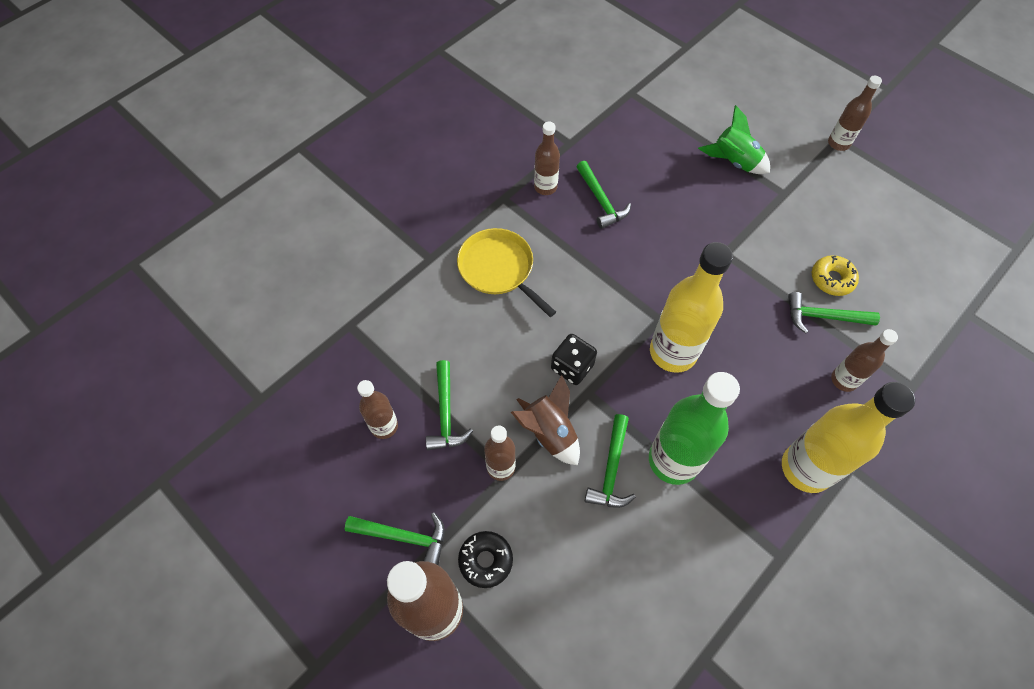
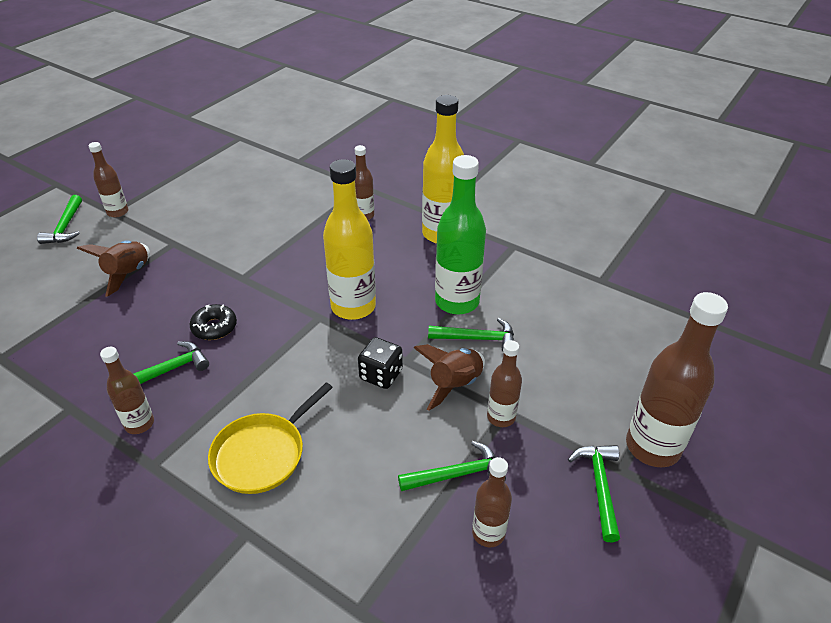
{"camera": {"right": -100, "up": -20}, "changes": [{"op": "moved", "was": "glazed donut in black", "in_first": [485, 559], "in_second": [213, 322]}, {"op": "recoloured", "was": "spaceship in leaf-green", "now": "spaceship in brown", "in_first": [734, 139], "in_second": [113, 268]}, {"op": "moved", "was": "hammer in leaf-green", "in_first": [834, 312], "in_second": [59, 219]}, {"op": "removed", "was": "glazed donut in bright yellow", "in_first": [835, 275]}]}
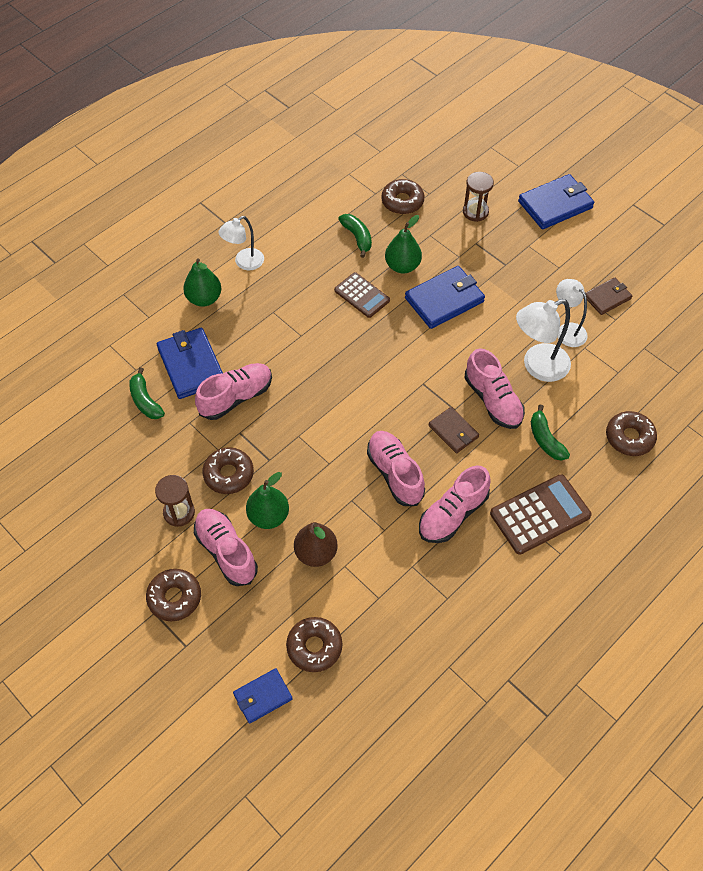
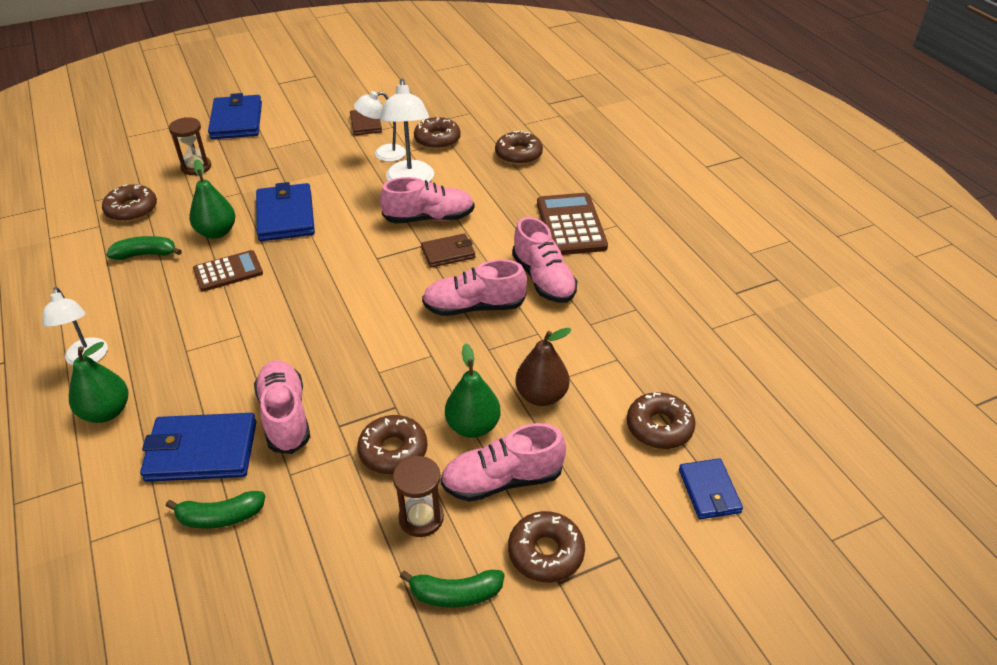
{"camera": {"right": -70, "up": -15}, "changes": [{"op": "moved", "was": "banana fruit in leaf-green", "in_first": [550, 433], "in_second": [452, 589]}, {"op": "added", "now": "glazed donut in brown", "in_second": [437, 133]}]}
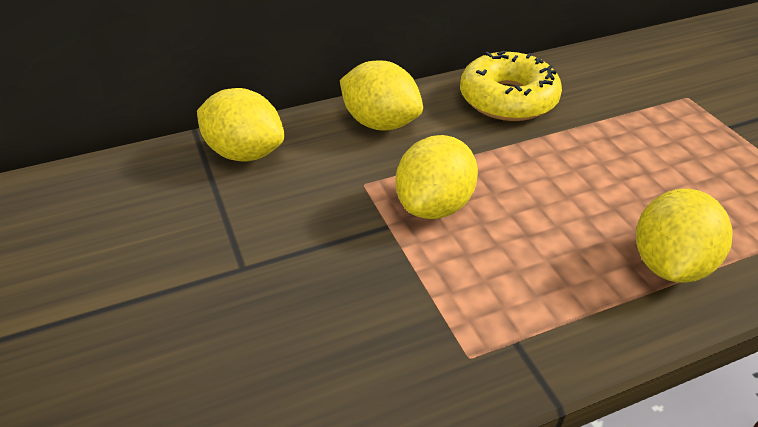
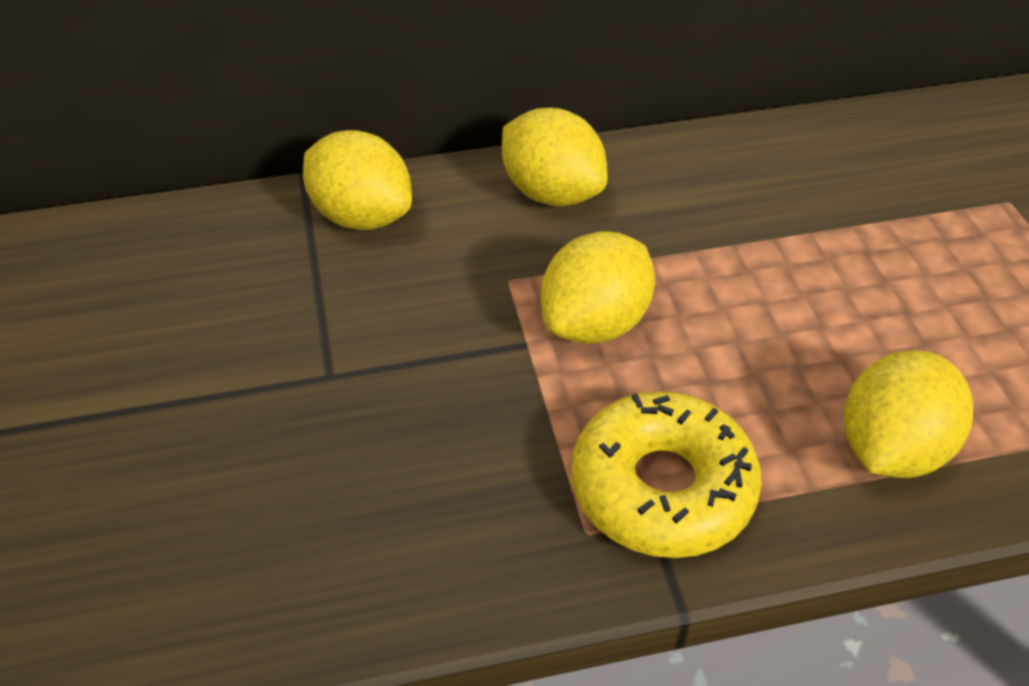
{"camera": {"right": 10, "up": 5}, "changes": [{"op": "moved", "was": "glazed donut in bright yellow", "in_first": [511, 86], "in_second": [666, 474]}]}
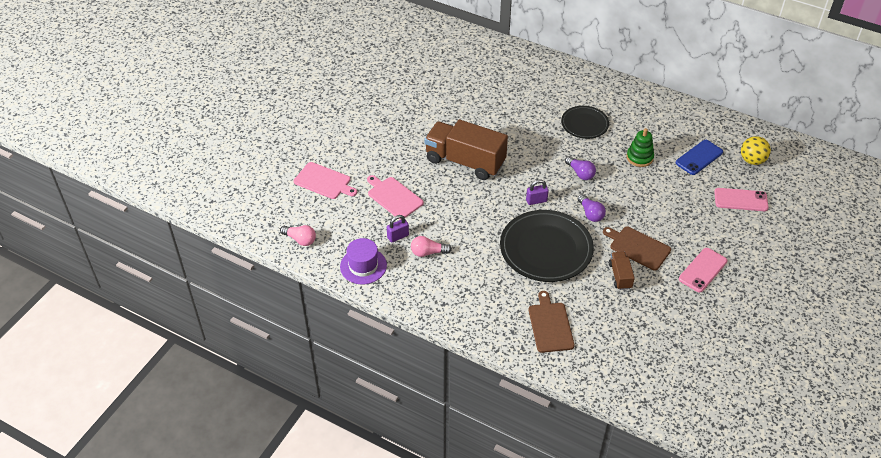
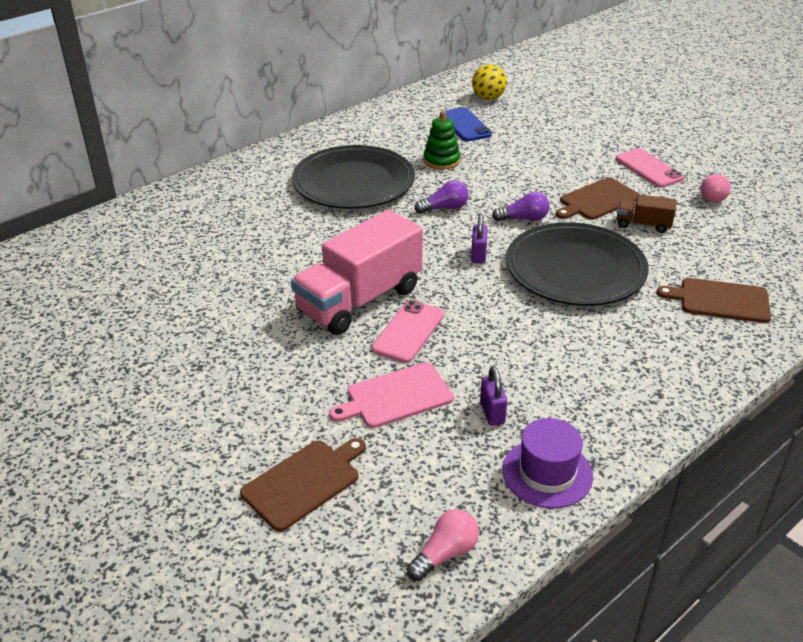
{"camera": {"right": -70, "up": -10}, "changes": [{"op": "recoloured", "was": "bread board in rose-pink", "now": "bread board in brown", "in_first": [325, 180], "in_second": [303, 485]}, {"op": "moved", "was": "lightbulb in rose-pink", "in_first": [431, 246], "in_second": [716, 186]}, {"op": "recoloured", "was": "truck in brown", "now": "truck in rose-pink", "in_first": [466, 149], "in_second": [357, 272]}, {"op": "resized", "was": "plate in black", "in_first": [585, 122], "in_second": [353, 177], "ratio": 1.75}, {"op": "moved", "was": "mobile phone in rose-pink", "in_first": [741, 199], "in_second": [408, 331]}]}
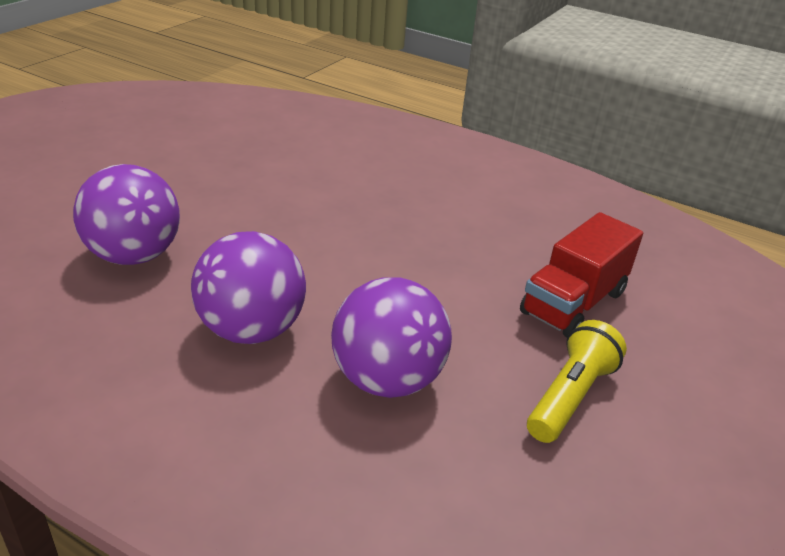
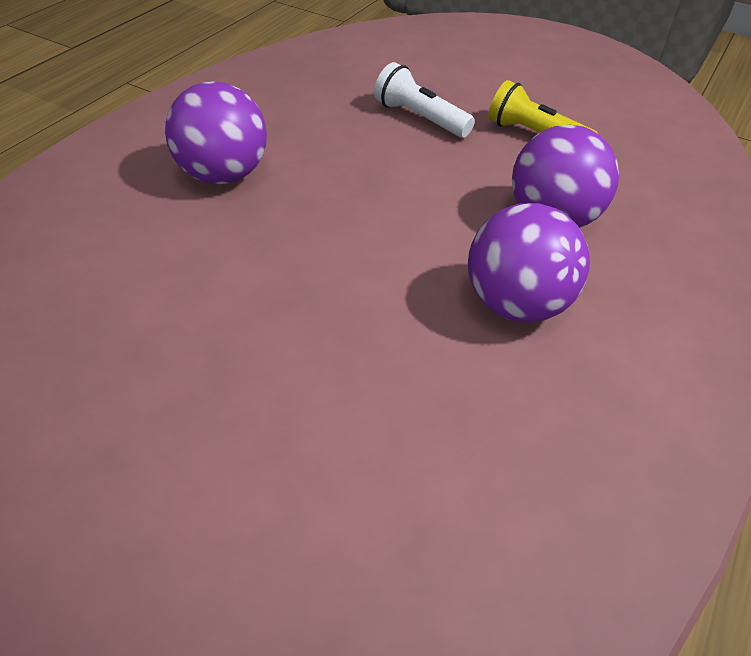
{"camera": {"right": -90, "up": 10}, "changes": [{"op": "moved", "was": "sphere in purple", "in_first": [126, 214], "in_second": [216, 133]}, {"op": "replaced", "was": "truck in red", "now": "torch in pure white", "in_first": [581, 274], "in_second": [424, 100]}]}
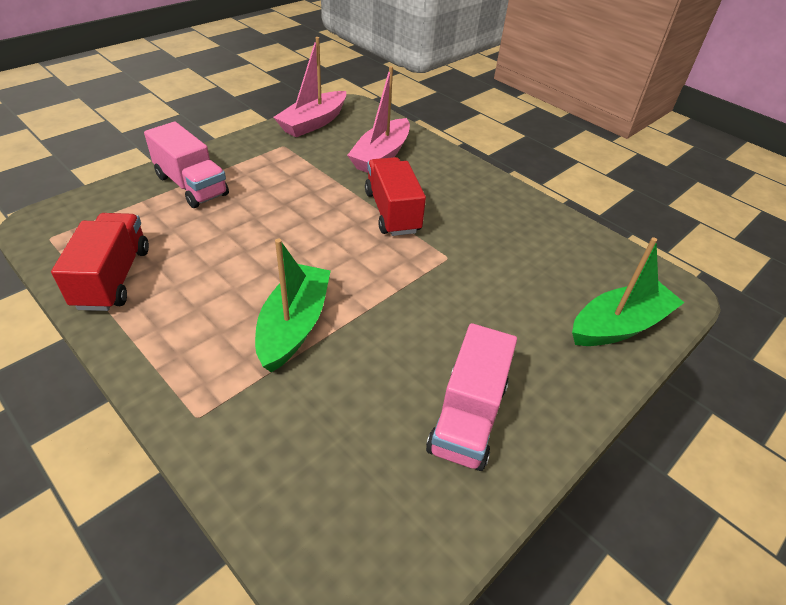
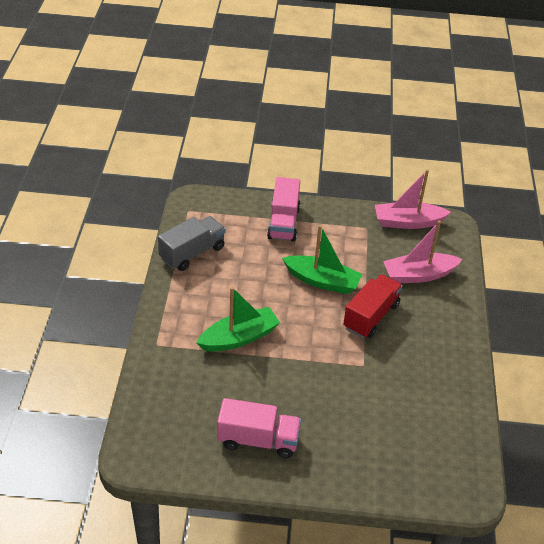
{"camera": {"right": 50, "up": 0}, "changes": [{"op": "recoloured", "was": "truck in red", "now": "truck in grey", "in_first": [100, 262], "in_second": [191, 243]}, {"op": "turned", "was": "truck in rose-pink", "in_first": [471, 397], "in_second": [259, 428], "clockwise": -150}, {"op": "moved", "was": "boat in leaf-green", "in_first": [628, 291], "in_second": [322, 259]}]}
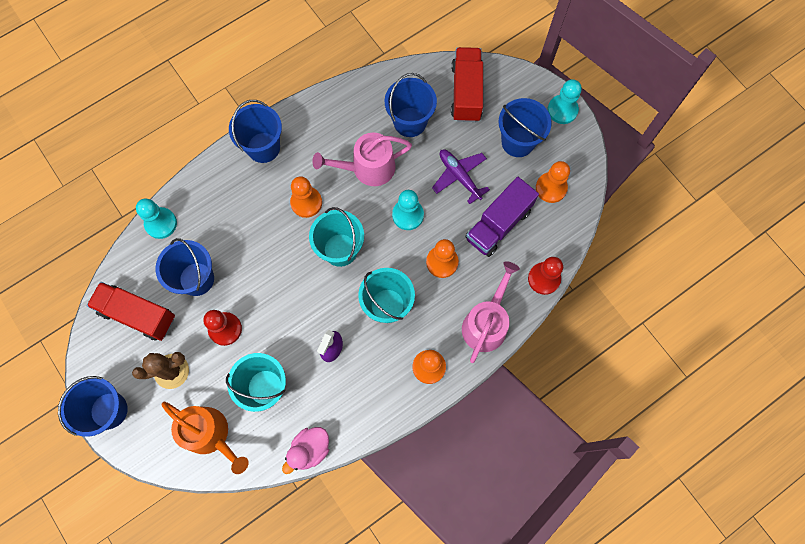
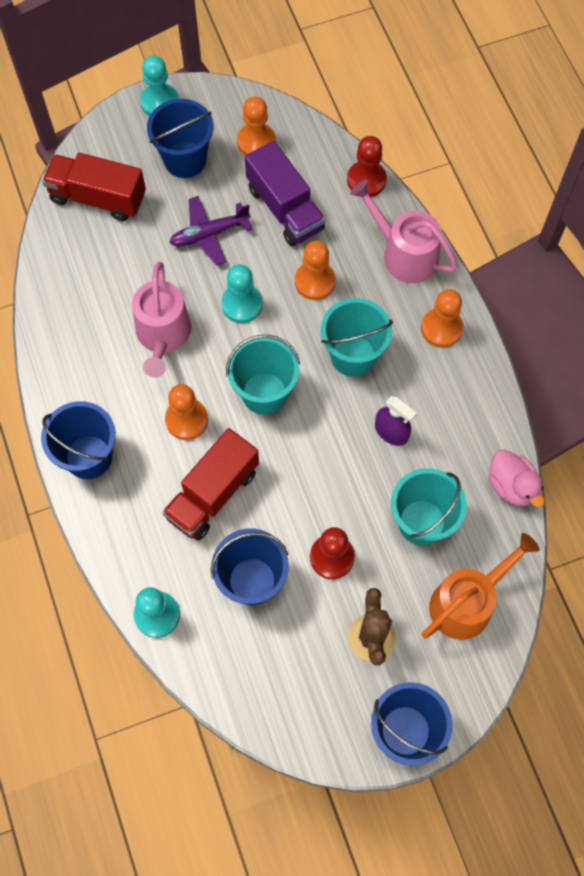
{"camera": {"right": -75, "up": -5}, "changes": [{"op": "moved", "was": "truck in red", "in_first": [131, 311], "in_second": [210, 484]}, {"op": "removed", "was": "bucket in royal blue", "in_first": [411, 105]}]}
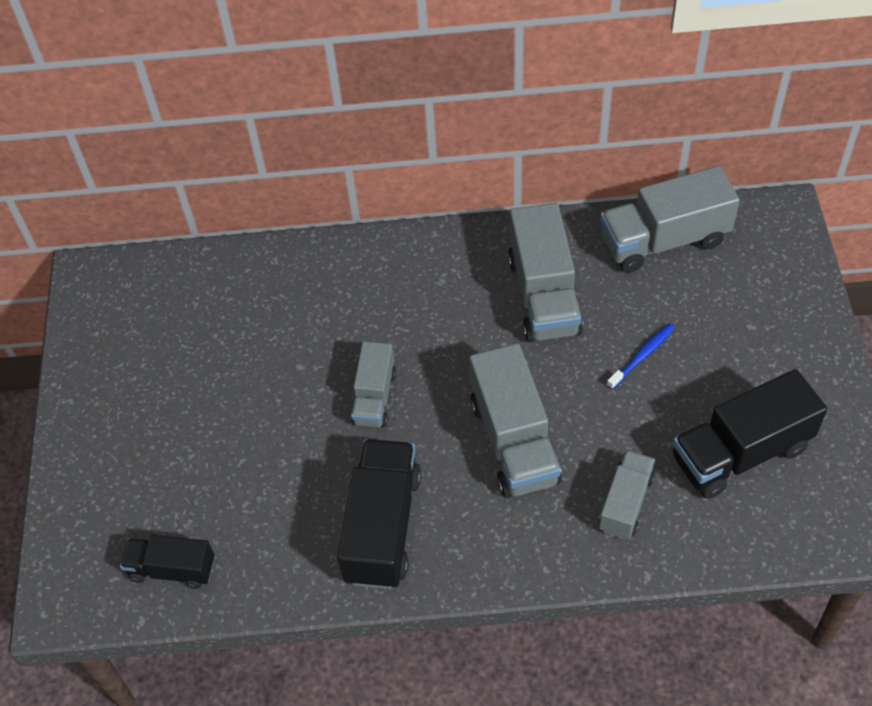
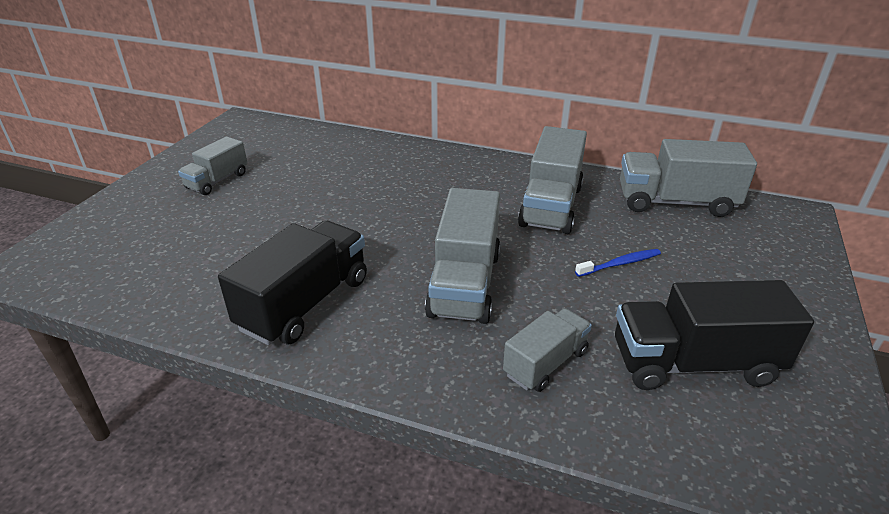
{"camera": {"right": 20, "up": -20}, "changes": [{"op": "removed", "was": "truck in black", "in_first": [167, 562]}, {"op": "moved", "was": "truck in grey", "in_first": [373, 384], "in_second": [213, 165]}]}
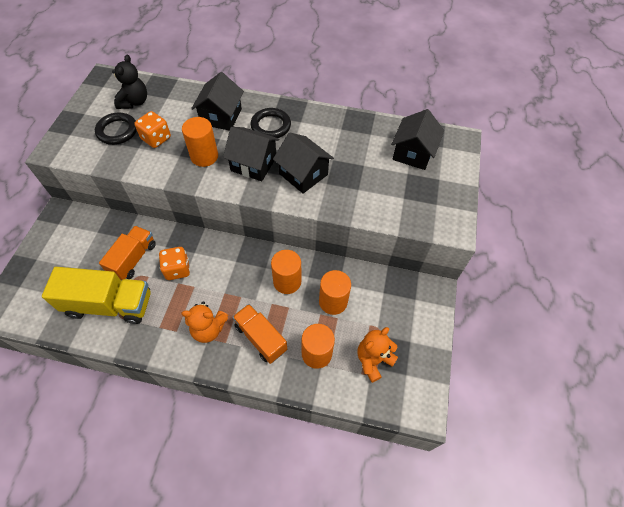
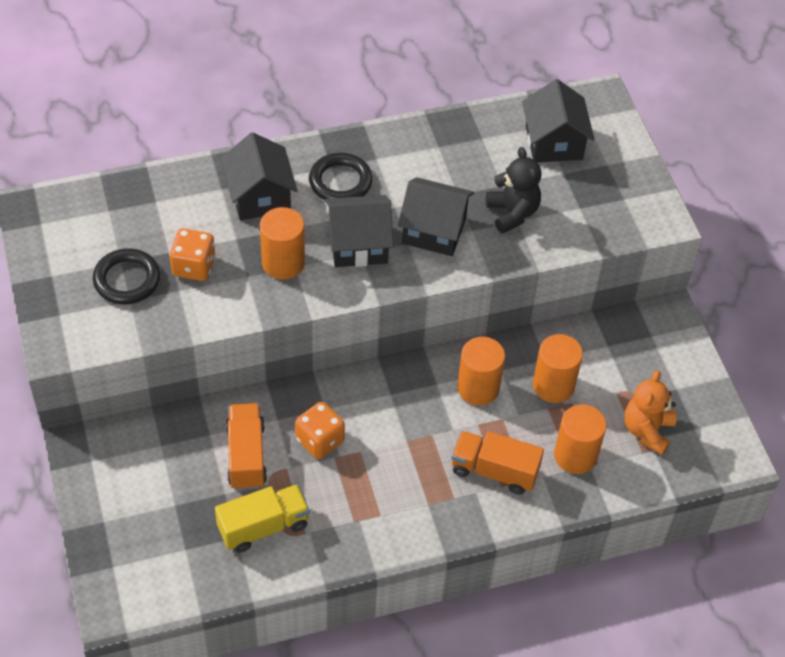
{"camera": {"right": -30, "up": -5}, "changes": [{"op": "resized", "was": "truck in bright yellow", "in_first": [96, 295], "in_second": [262, 518], "ratio": 0.66}, {"op": "moved", "was": "teddy in black", "in_first": [129, 82], "in_second": [513, 190]}, {"op": "removed", "was": "teddy in orange-coloured", "in_first": [204, 322]}]}
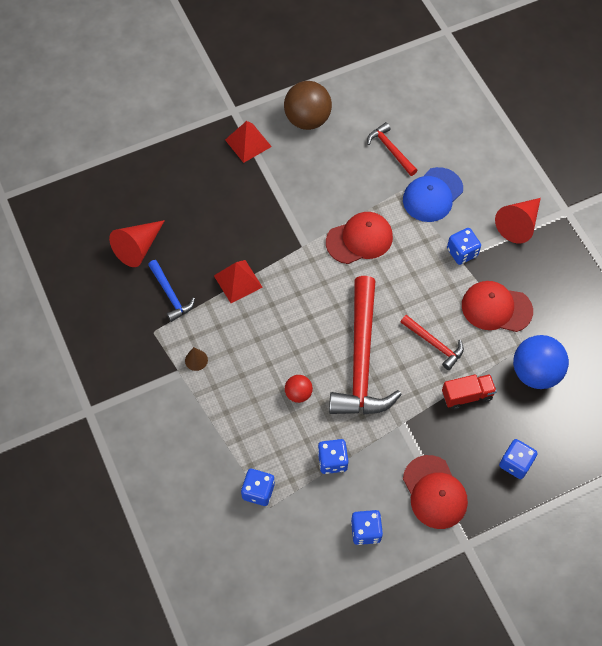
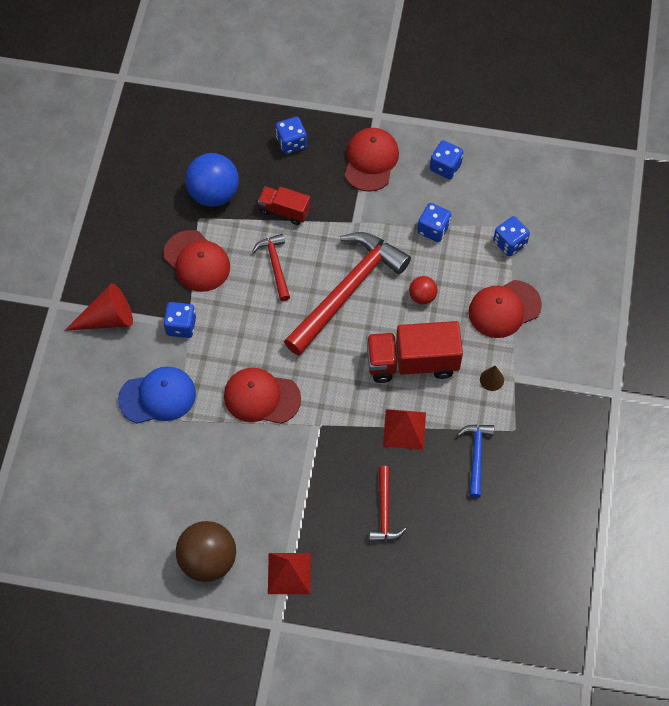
{"camera": {"right": -145, "up": 0}, "changes": [{"op": "removed", "was": "cone shape in red", "in_first": [137, 243]}, {"op": "moved", "was": "hammer in red", "in_first": [392, 149], "in_second": [387, 504]}, {"op": "added", "now": "truck in red", "in_second": [414, 352]}, {"op": "added", "now": "peaked cap in red", "in_second": [505, 309]}]}
